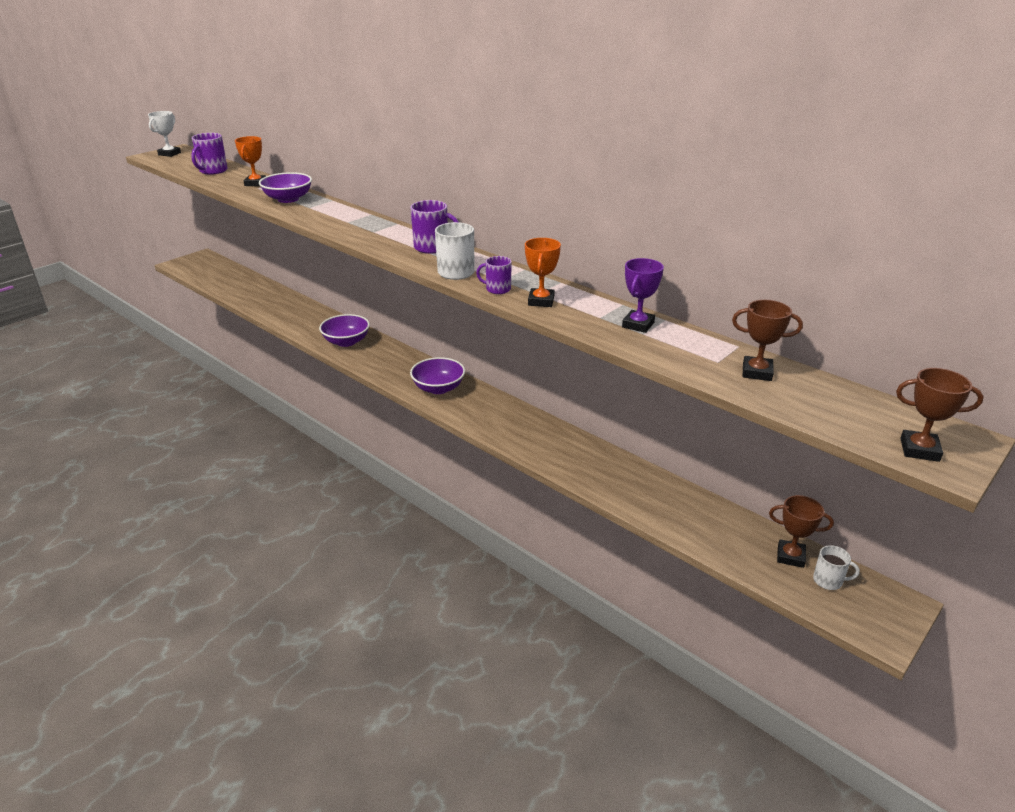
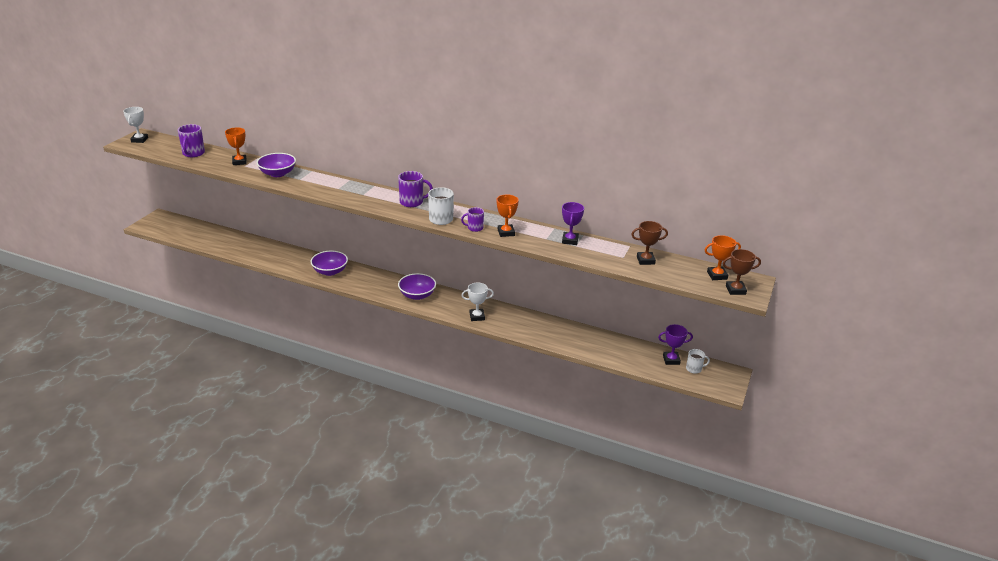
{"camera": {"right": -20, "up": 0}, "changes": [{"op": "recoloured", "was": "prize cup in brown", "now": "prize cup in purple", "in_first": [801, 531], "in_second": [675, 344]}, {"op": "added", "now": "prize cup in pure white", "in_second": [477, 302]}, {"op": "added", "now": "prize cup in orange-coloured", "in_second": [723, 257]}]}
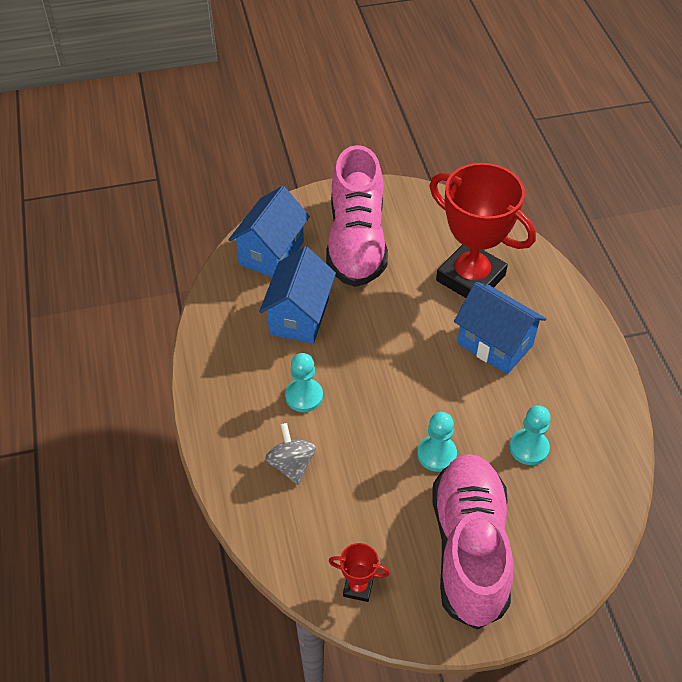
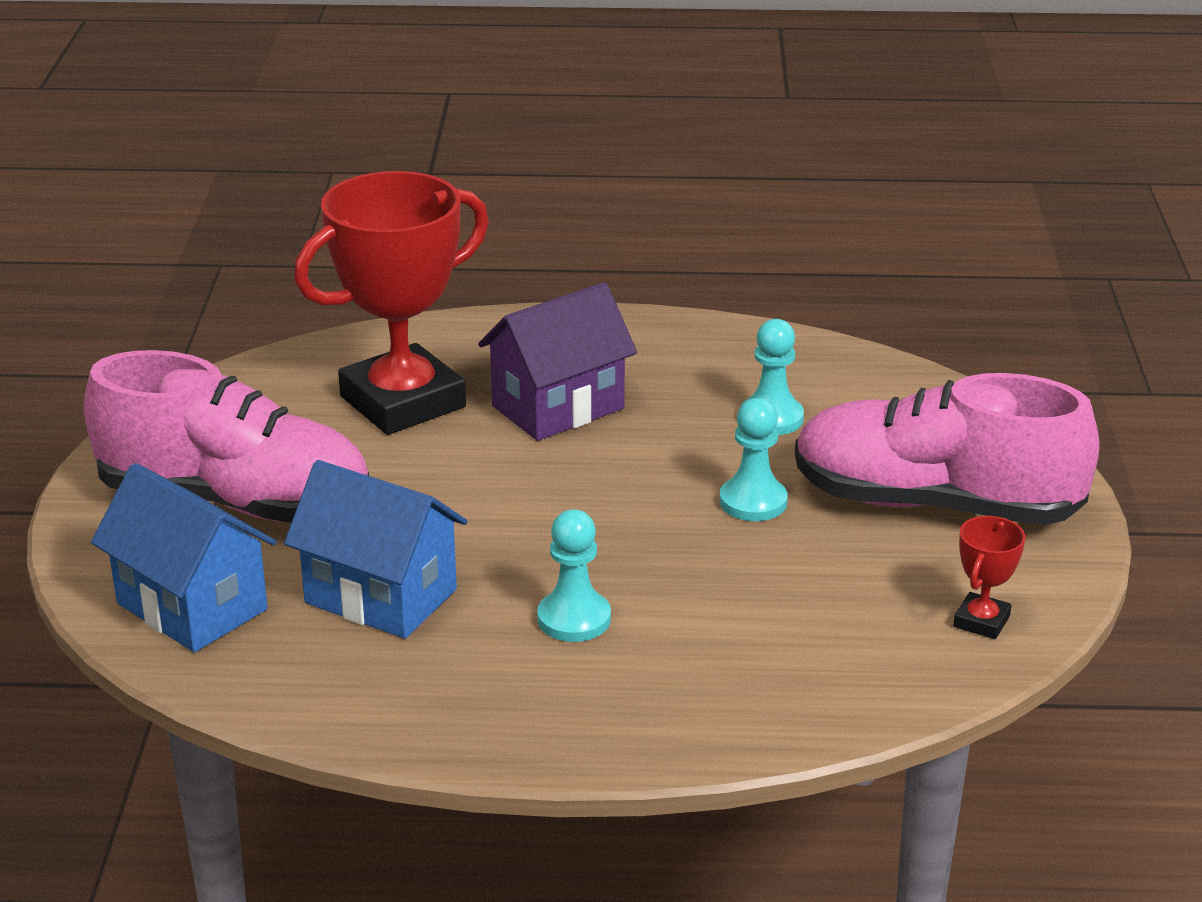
{"camera": {"right": -75, "up": -20}, "changes": [{"op": "removed", "was": "spinning top in grey", "in_first": [290, 454]}, {"op": "recoloured", "was": "house in royal blue", "now": "house in purple", "in_first": [500, 328], "in_second": [557, 361]}]}
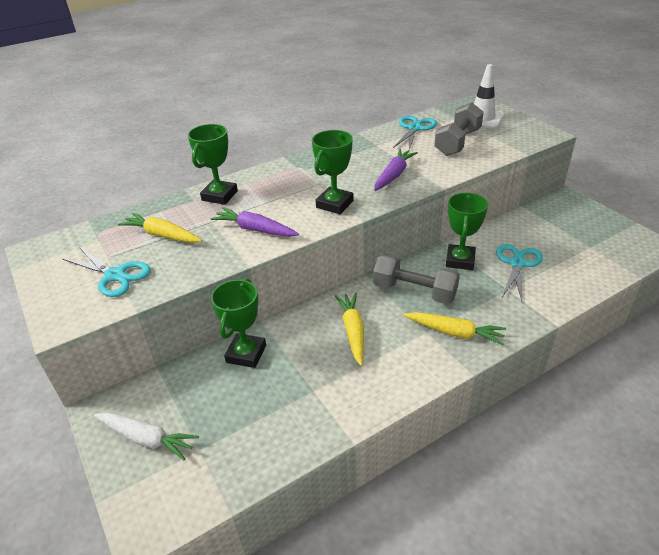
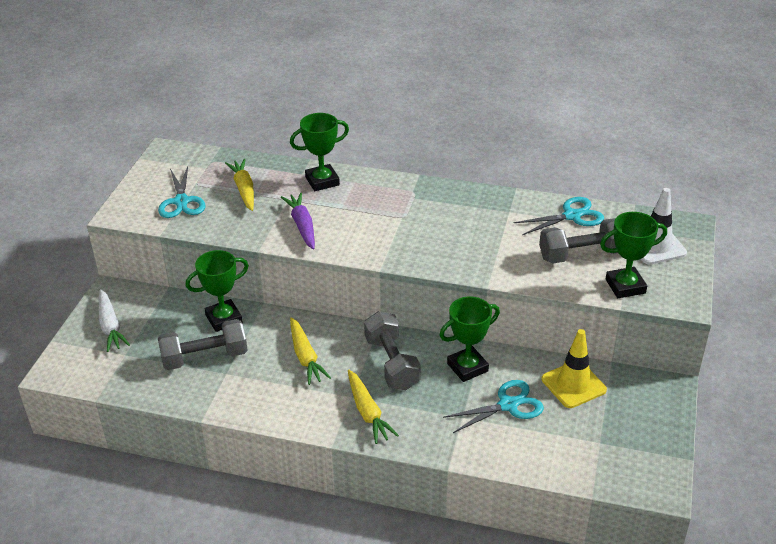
{"camera": {"right": 45, "up": 0}, "changes": [{"op": "moved", "was": "prize cup in leaf-green", "in_first": [333, 172], "in_second": [633, 255]}, {"op": "turned", "was": "root vegetable in bright yellow", "in_first": [349, 329], "in_second": [310, 351], "clockwise": 120}, {"op": "removed", "was": "root vegetable in purple", "in_first": [396, 170]}, {"op": "added", "now": "free weight in grey", "in_second": [203, 344]}, {"op": "added", "now": "road cone in bright yellow", "in_second": [574, 368]}]}
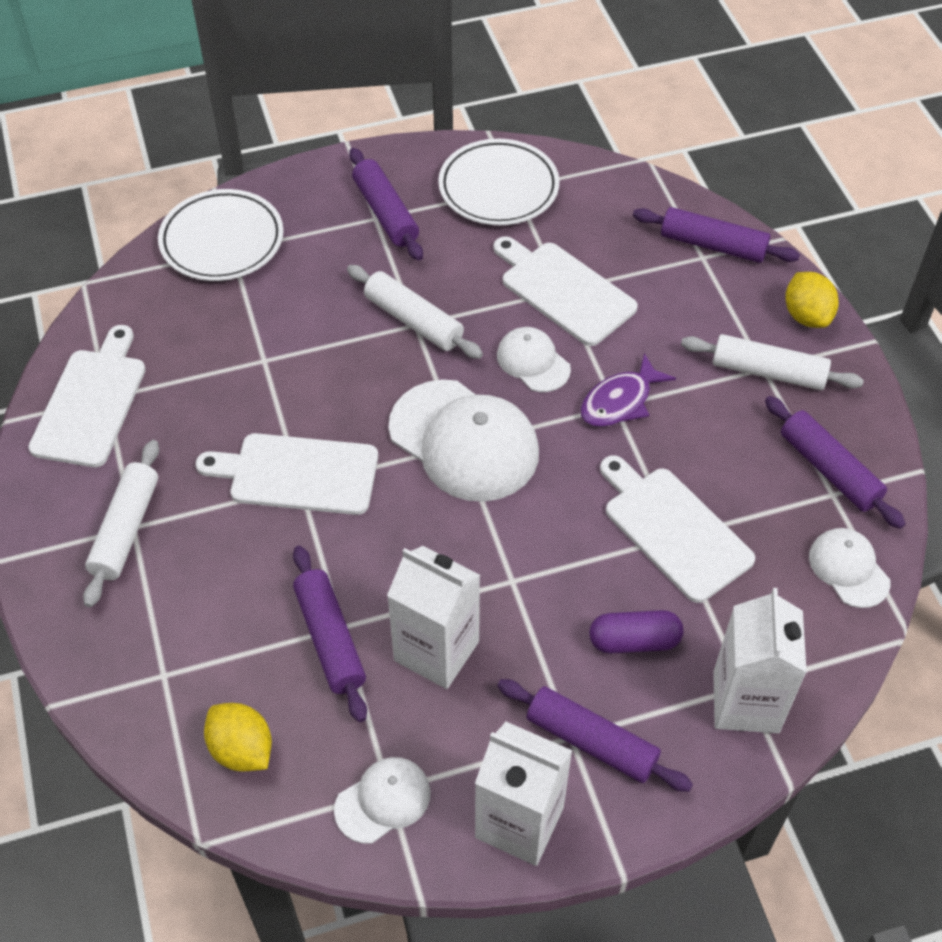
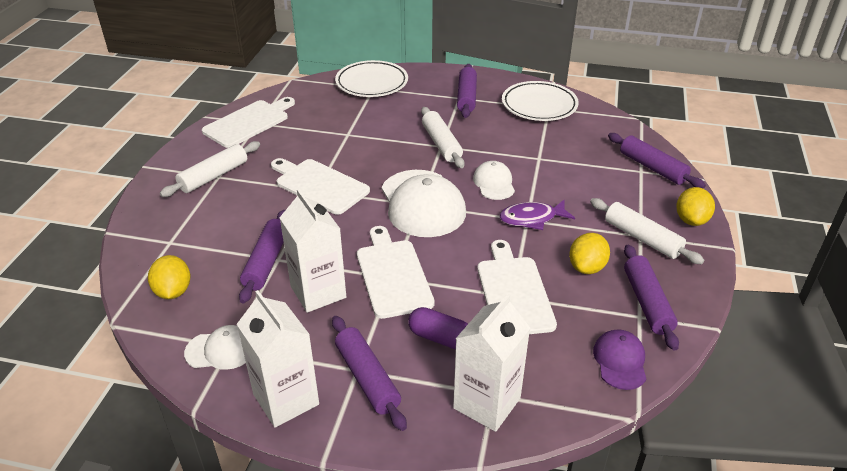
{"camera": {"right": 30, "up": -15}, "changes": [{"op": "moved", "was": "bread board in pure white", "in_first": [565, 291], "in_second": [396, 272]}, {"op": "recoloured", "was": "peaked cap in pure white", "now": "peaked cap in purple", "in_first": [849, 568], "in_second": [619, 359]}, {"op": "added", "now": "lemon in bright yellow", "in_second": [589, 253]}]}
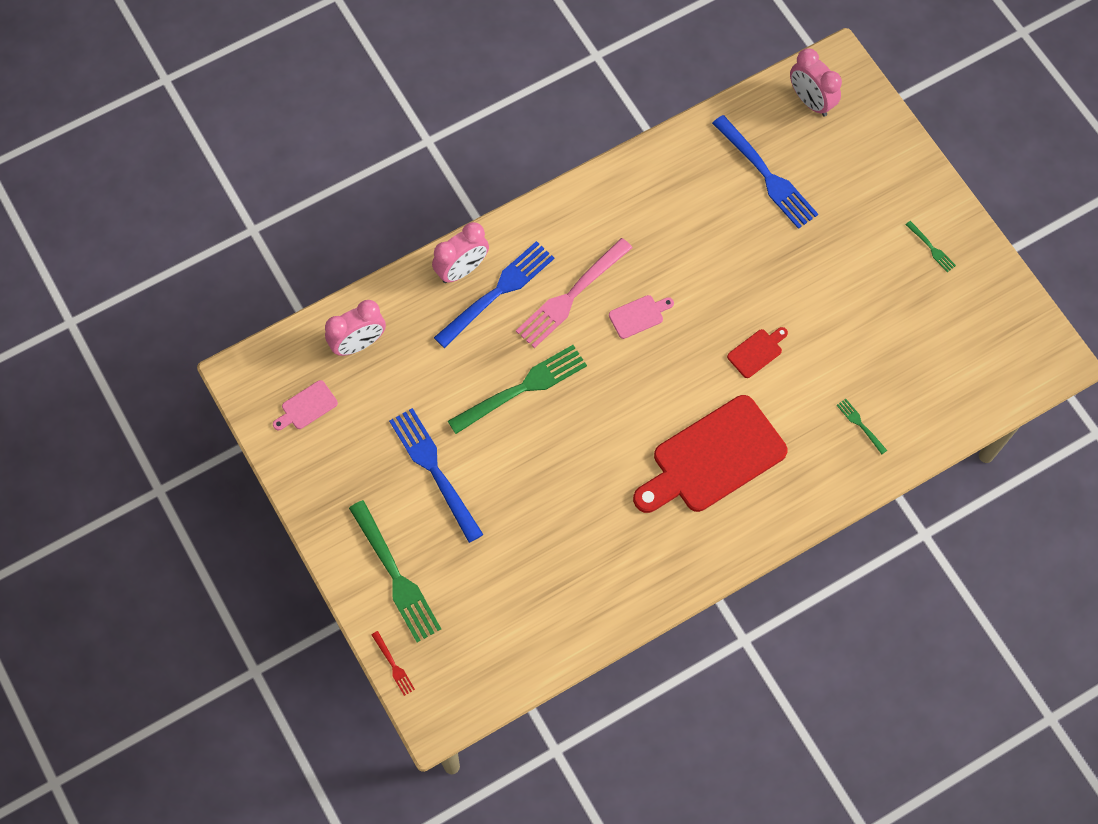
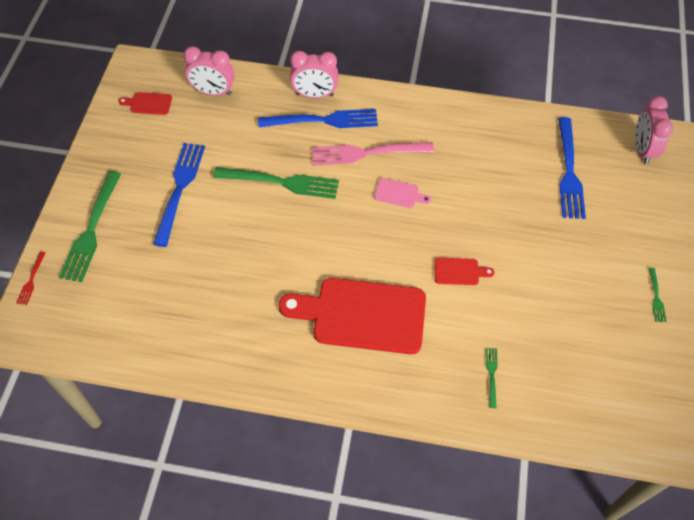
{"camera": {"right": 40, "up": -10}, "changes": [{"op": "recoloured", "was": "bread board in rose-pink", "now": "bread board in red", "in_first": [305, 405], "in_second": [145, 103]}]}
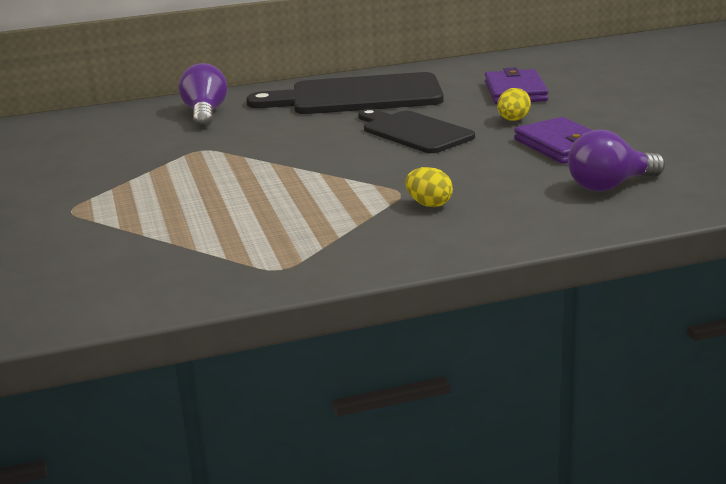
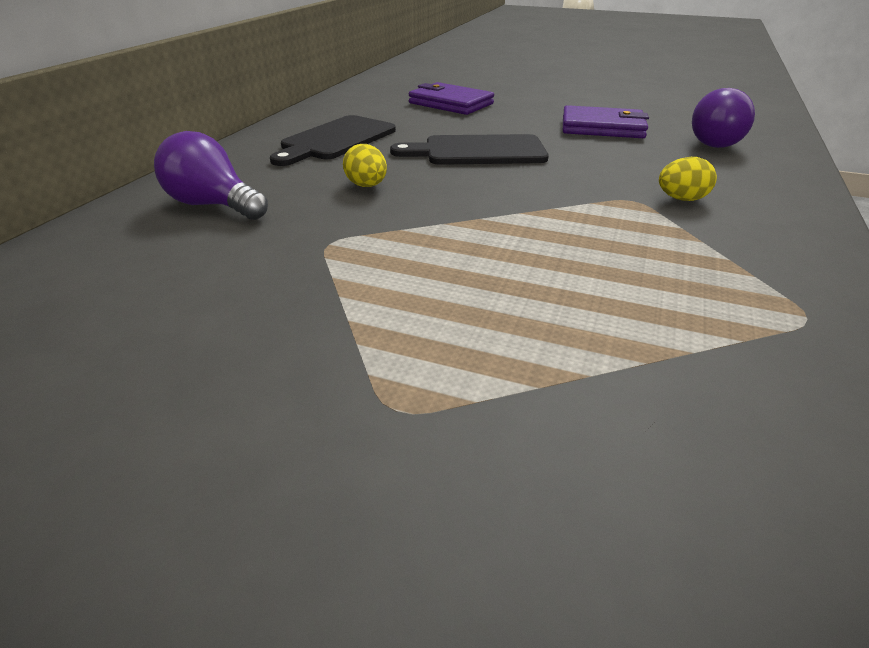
{"camera": {"right": -55, "up": 10}, "changes": [{"op": "resized", "was": "bread board in black", "in_first": [345, 93], "in_second": [333, 140], "ratio": 0.66}, {"op": "moved", "was": "egg in bright yellow", "in_first": [514, 104], "in_second": [365, 165]}]}
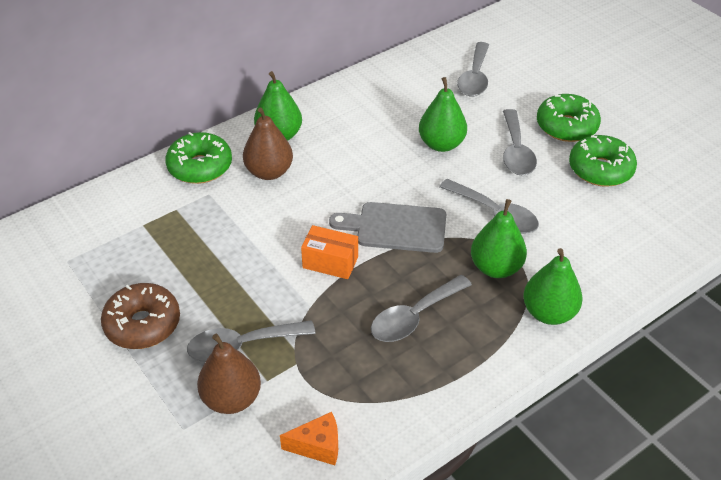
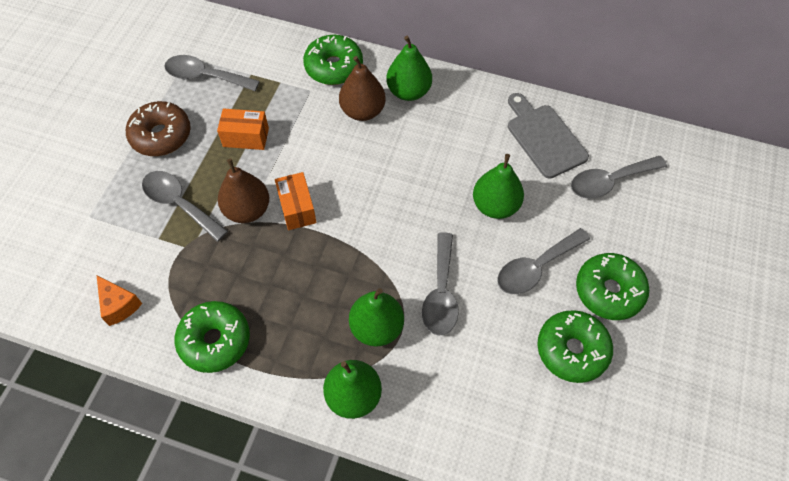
{"camera": {"right": 55, "up": 15}, "changes": [{"op": "moved", "was": "pear fruit in brown", "in_first": [229, 374], "in_second": [243, 191]}, {"op": "moved", "was": "bread board in grey", "in_first": [387, 227], "in_second": [548, 136]}, {"op": "moved", "was": "teaspoon in grey", "in_first": [421, 308], "in_second": [212, 73]}, {"op": "added", "now": "glazed donut in leaf-green", "in_second": [212, 337]}, {"op": "added", "now": "parcel in orange-coloured", "in_second": [243, 129]}]}
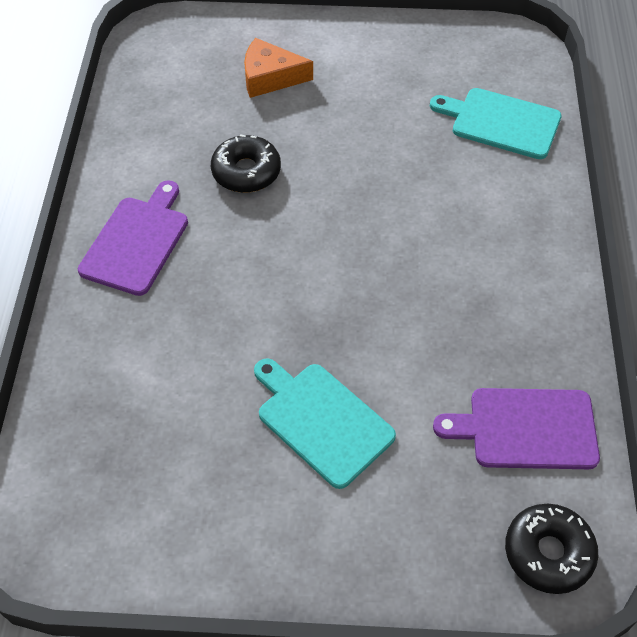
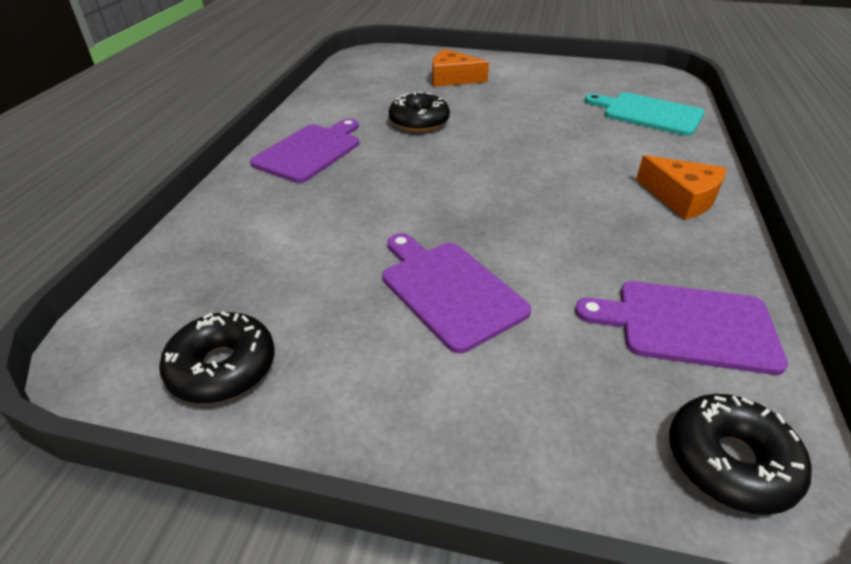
{"camera": {"right": 10, "up": -15}, "changes": [{"op": "recoloured", "was": "bread board in teal", "now": "bread board in purple", "in_first": [325, 423], "in_second": [456, 293]}, {"op": "added", "now": "glazed donut in black", "in_second": [217, 357]}, {"op": "added", "now": "piece of cheese in orange-coloured", "in_second": [681, 187]}]}
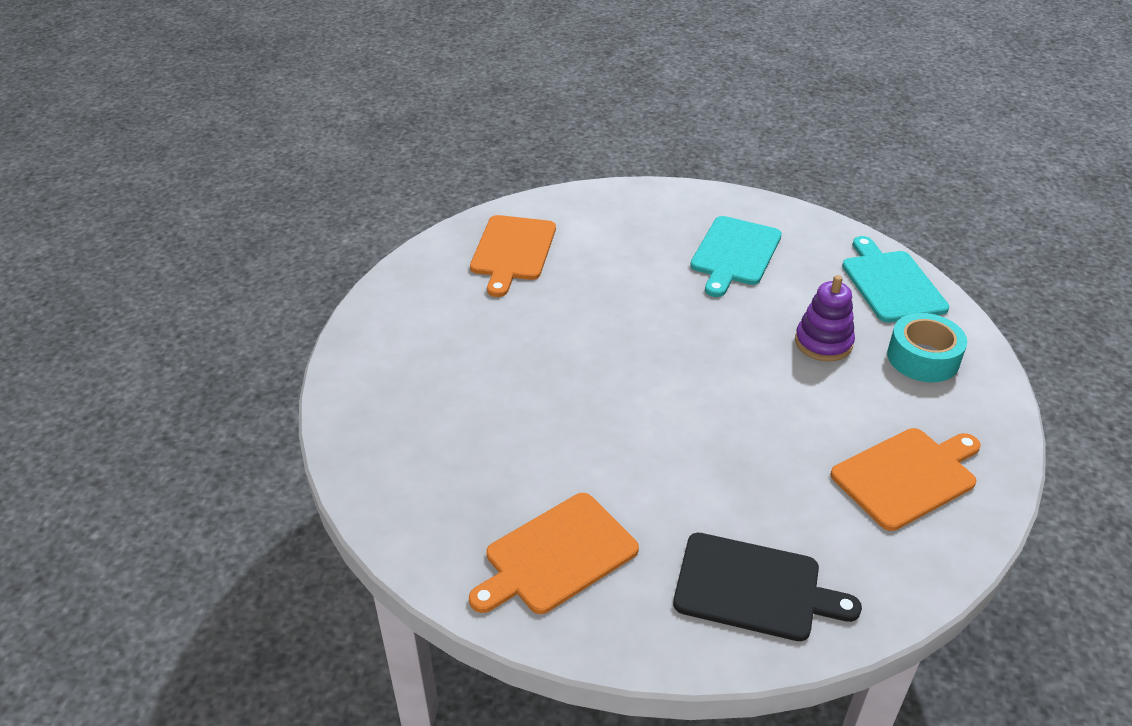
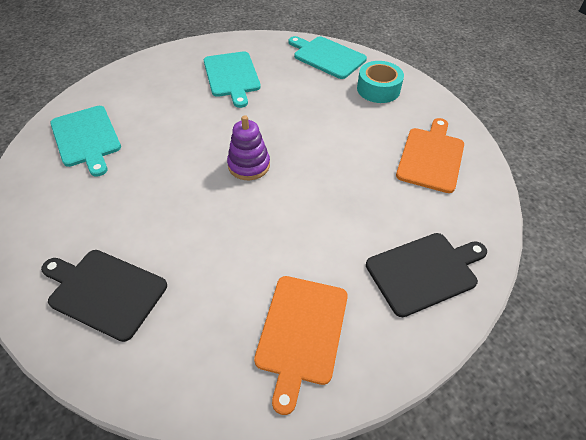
{"camera": {"right": -40, "up": 10}, "changes": [{"op": "recoloured", "was": "bread board in orange-coloured", "now": "bread board in teal", "in_first": [513, 256], "in_second": [85, 141]}, {"op": "moved", "was": "stacking rings in purple", "in_first": [825, 318], "in_second": [248, 147]}, {"op": "added", "now": "bread board in black", "in_second": [104, 296]}]}
